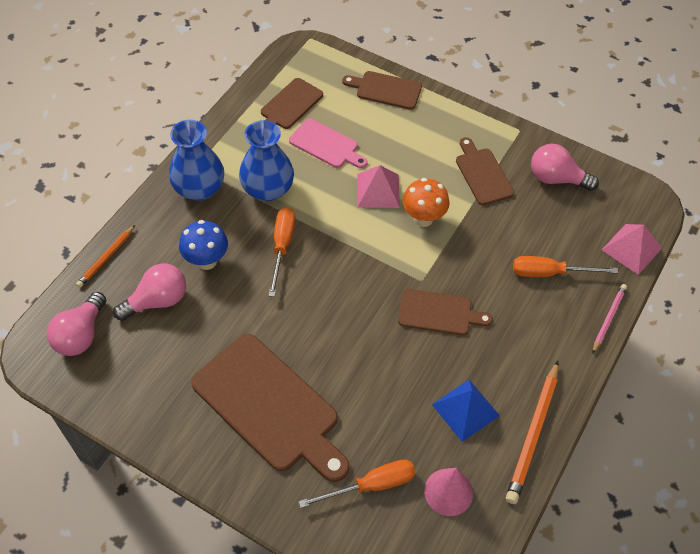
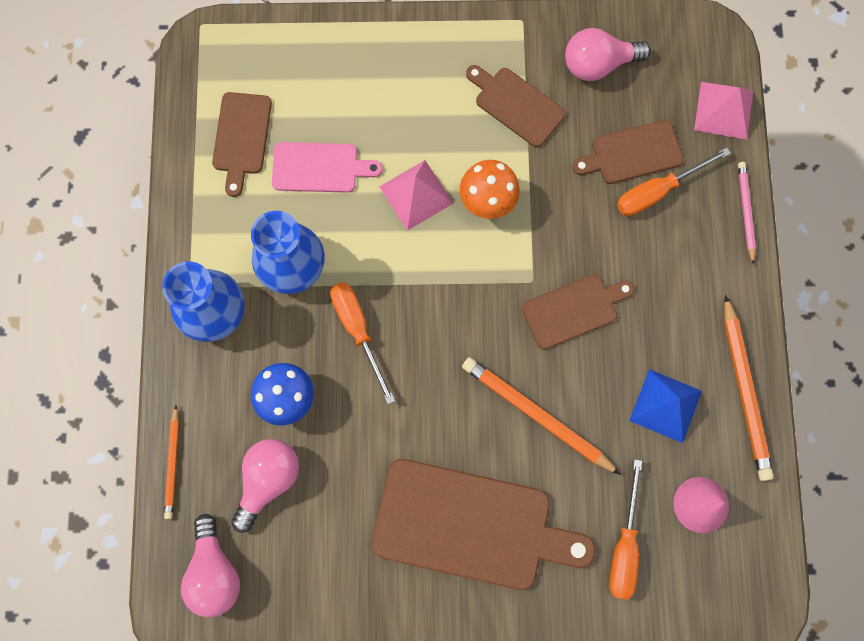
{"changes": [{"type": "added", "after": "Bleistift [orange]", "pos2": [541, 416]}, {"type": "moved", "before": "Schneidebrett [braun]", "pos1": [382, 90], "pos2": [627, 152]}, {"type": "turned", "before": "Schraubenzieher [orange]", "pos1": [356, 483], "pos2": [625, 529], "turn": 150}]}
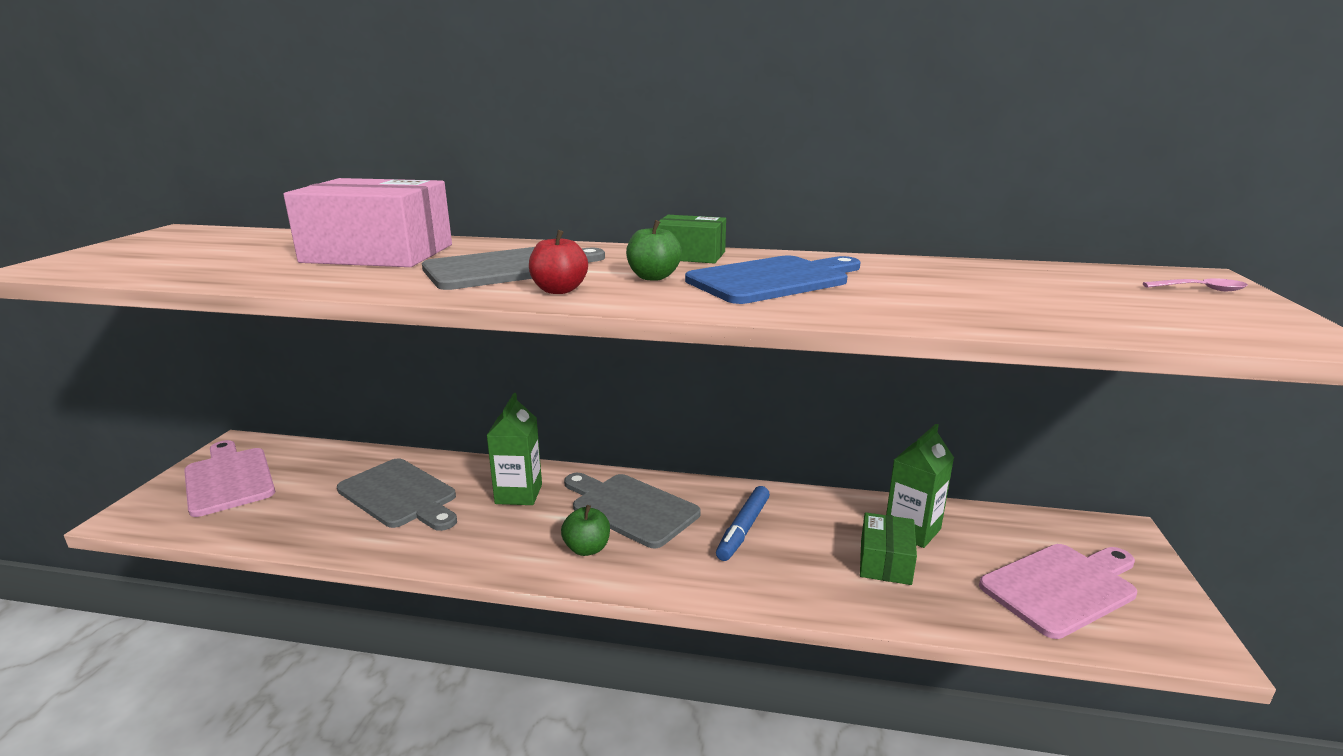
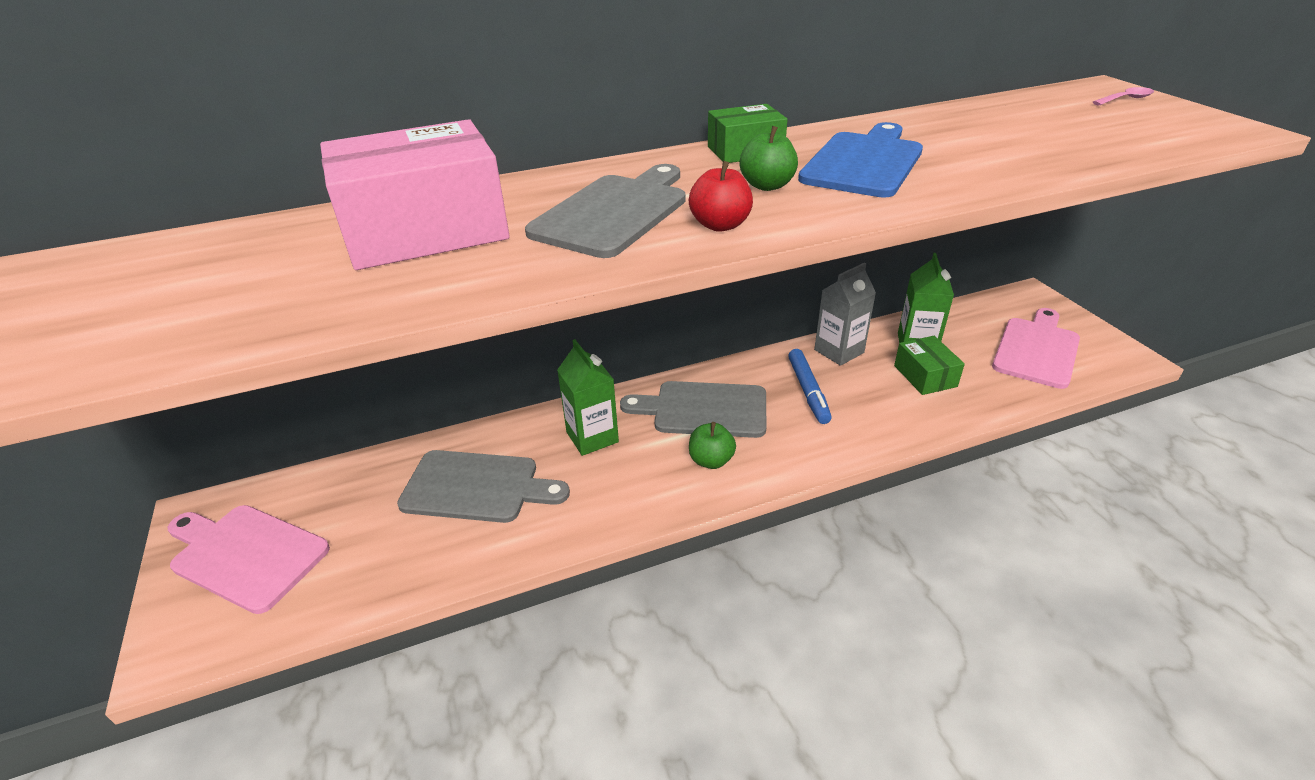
{"changes": [{"type": "added", "after": "Getränkekarton [grau]", "pos2": [845, 314]}]}
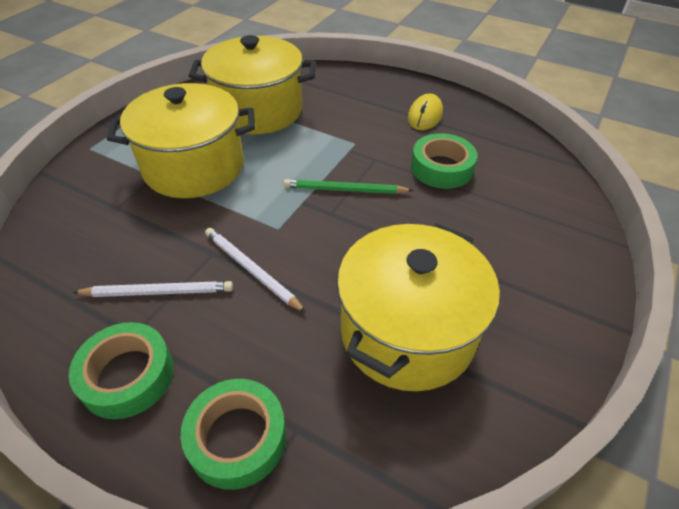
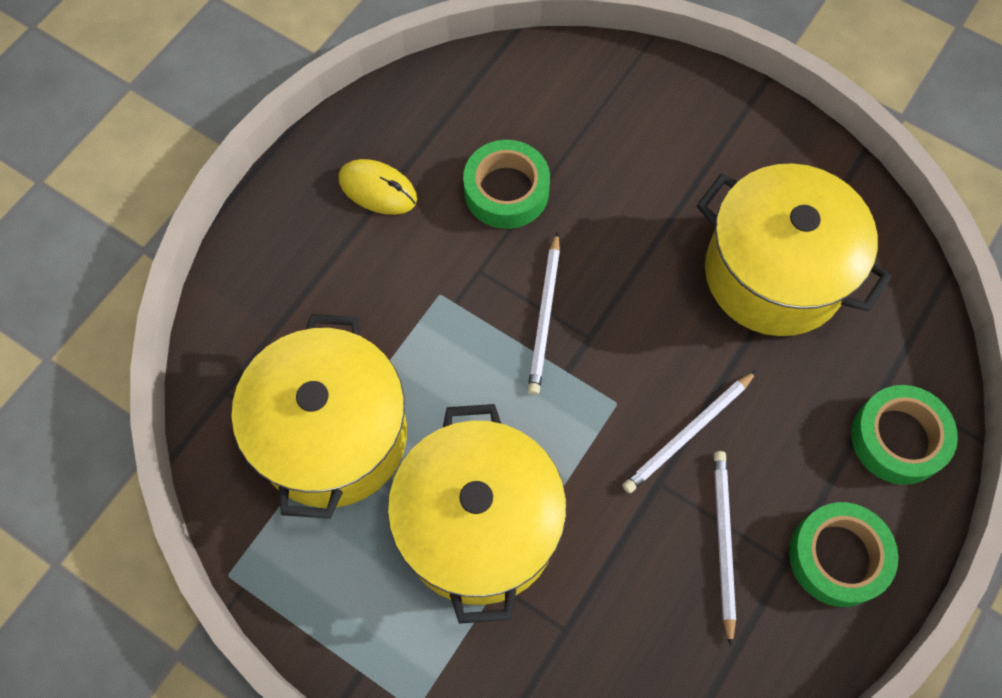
{"changes": [{"type": "recoloured", "before": "Bleistift [grün]", "after": "Bleistift [weiß]", "pos1": [348, 186], "pos2": [544, 313]}]}
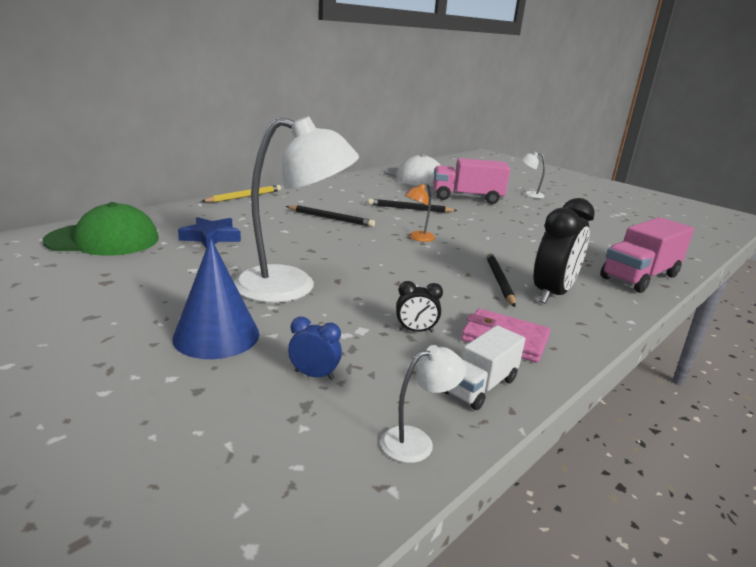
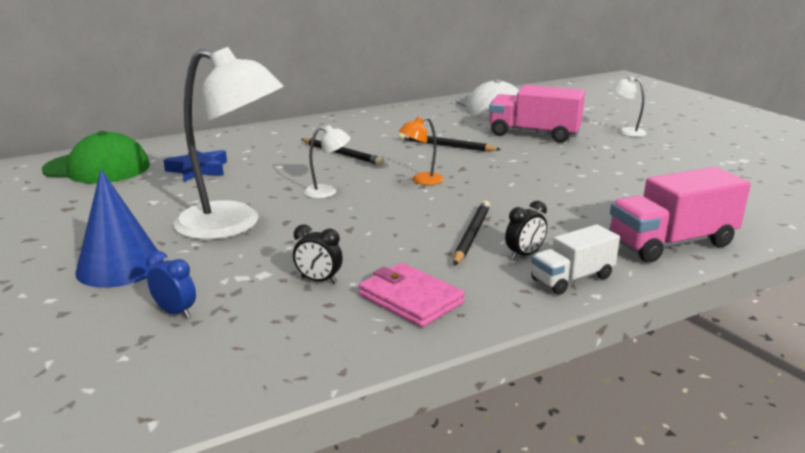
{"changes": [{"type": "removed", "before": "Bleistift [gelb]", "pos1": [241, 194]}, {"type": "moved", "before": "Lampe [weiß]", "pos1": [423, 404], "pos2": [327, 161]}, {"type": "moved", "before": "Lastwagen [weiß]", "pos1": [484, 367], "pos2": [575, 259]}, {"type": "resized", "before": "Wecker [schwarz]", "pos1": [564, 251], "pos2": [526, 230], "scale": 0.48}]}
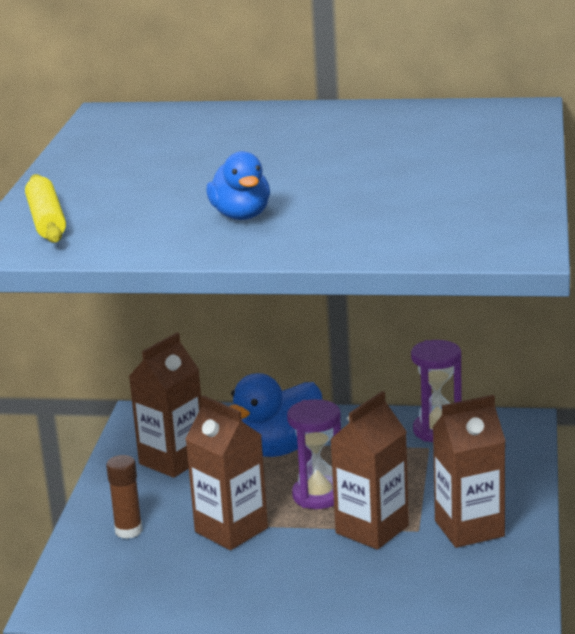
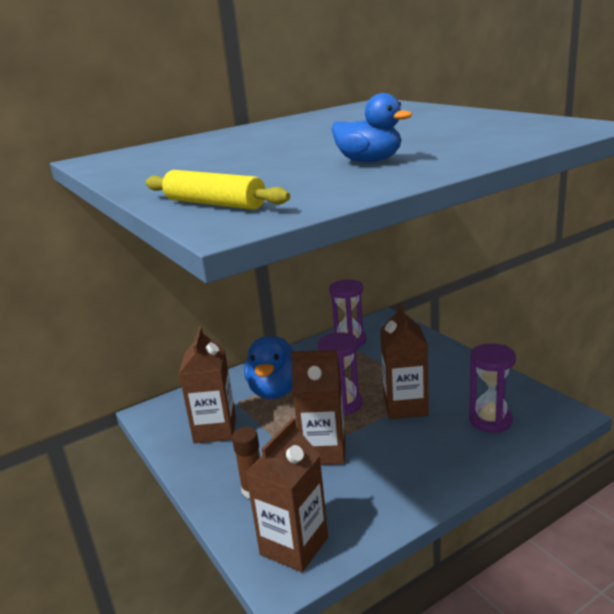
{"changes": [{"type": "added", "after": "Sanduhr [lila]", "pos2": [492, 388]}, {"type": "moved", "before": "Getränkekarton [braun]", "pos1": [469, 471], "pos2": [286, 495]}]}
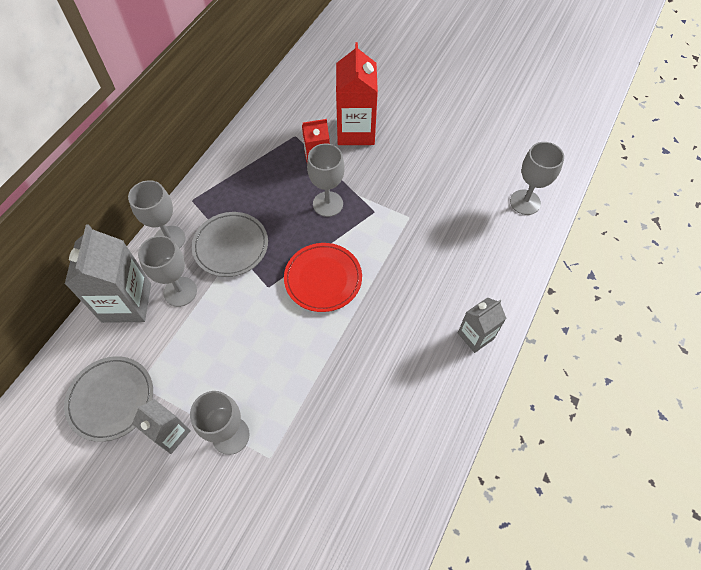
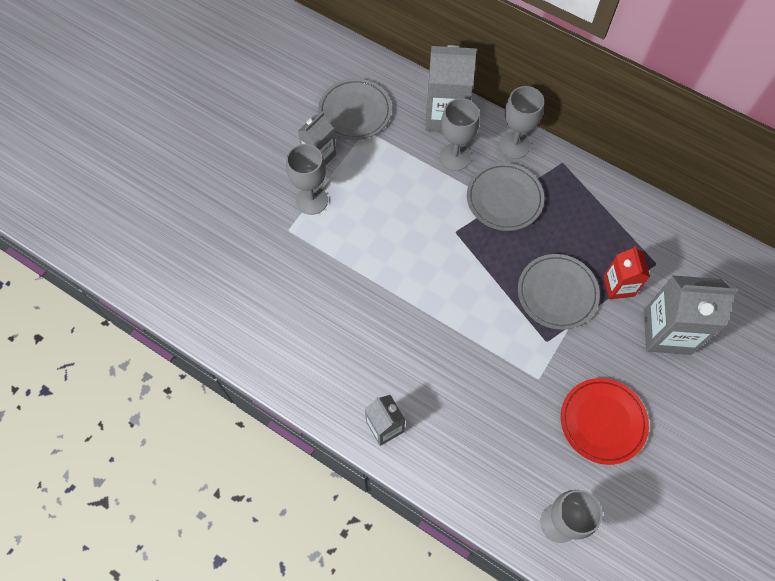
{"changes": [{"type": "moved", "before": "Teller [rot]", "pos1": [323, 277], "pos2": [605, 421]}, {"type": "replaced", "before": "Kelch [grau]", "after": "Teller [grau]", "pos1": [326, 180], "pos2": [559, 292]}, {"type": "recoloured", "before": "Getränkekarton [rot]", "after": "Getränkekarton [grau]", "pos1": [357, 93], "pos2": [691, 315]}]}
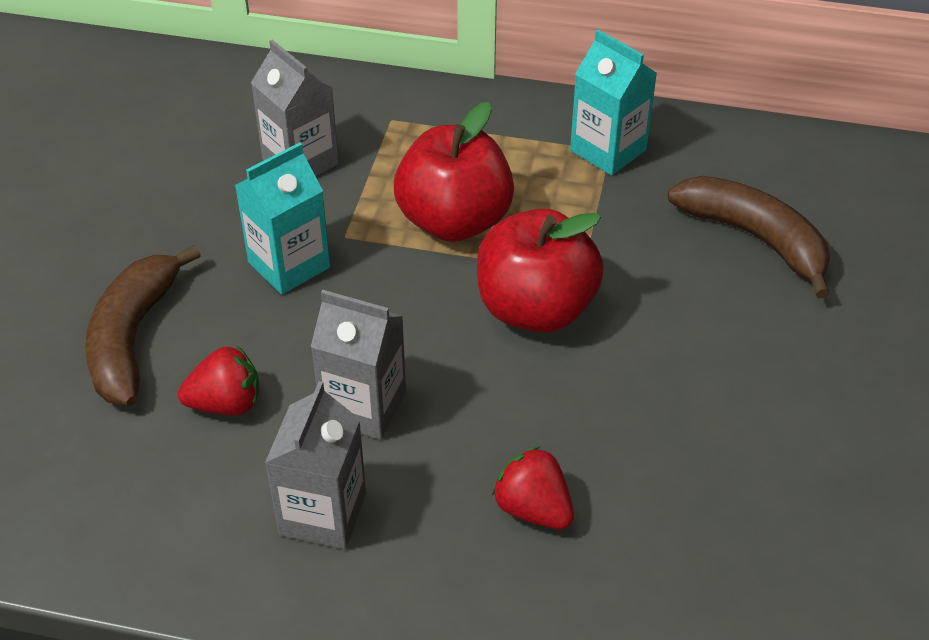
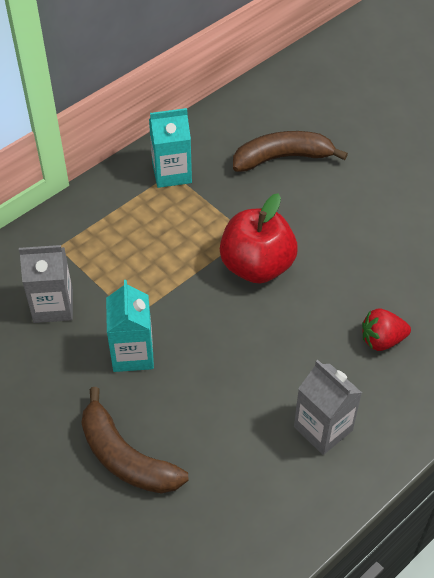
{"changes": [{"type": "removed", "before": "Erdbeere [rot]", "pos1": [218, 381]}, {"type": "removed", "before": "Getränkekarton [grau]", "pos1": [358, 365]}, {"type": "removed", "before": "Apfel [rot]", "pos1": [454, 172]}]}
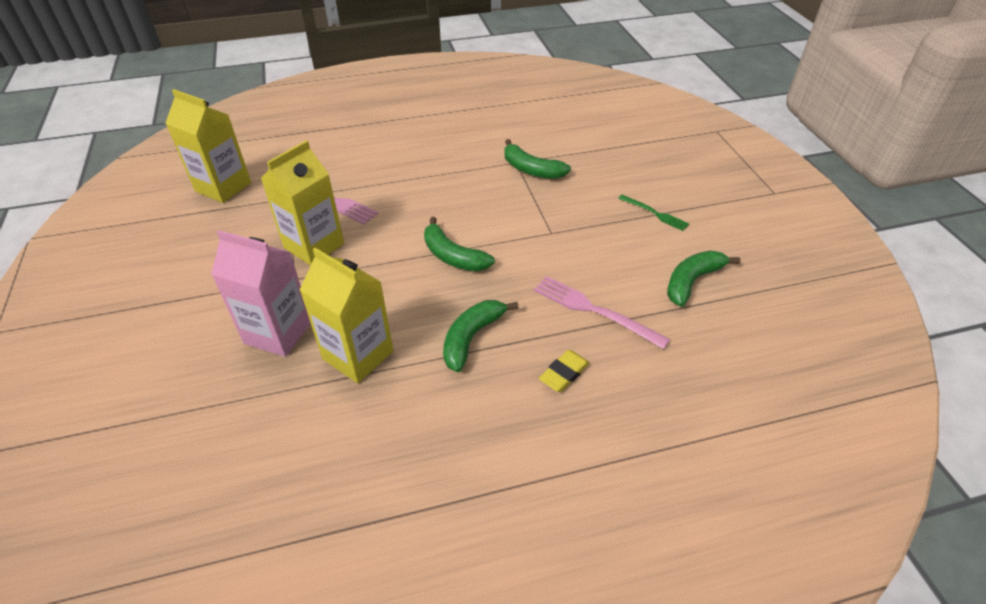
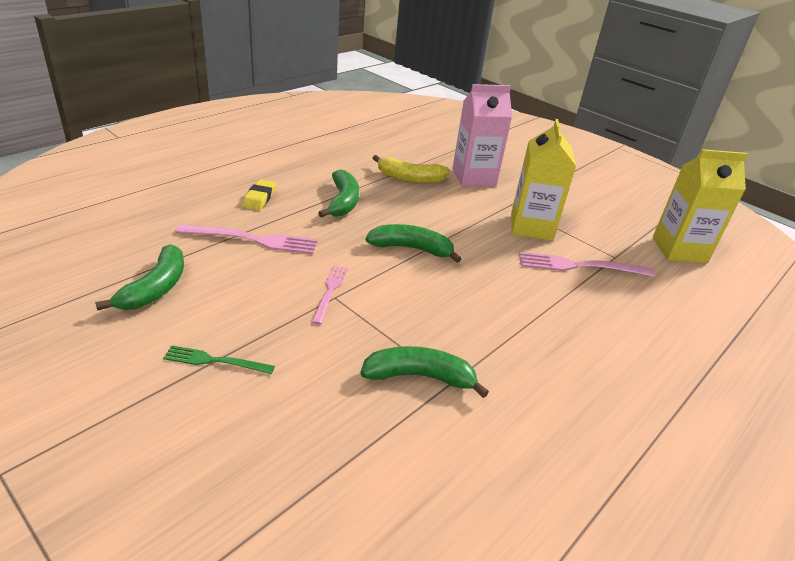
{"changes": [{"type": "added", "after": "Gabel [rosa]", "pos2": [329, 294]}, {"type": "replaced", "before": "Getränkekarton [gelb]", "after": "Banane [gelb]", "pos1": [346, 315], "pos2": [411, 169]}]}
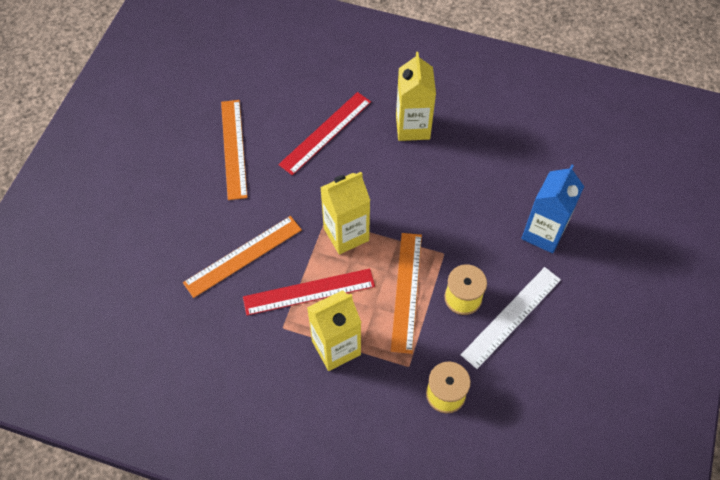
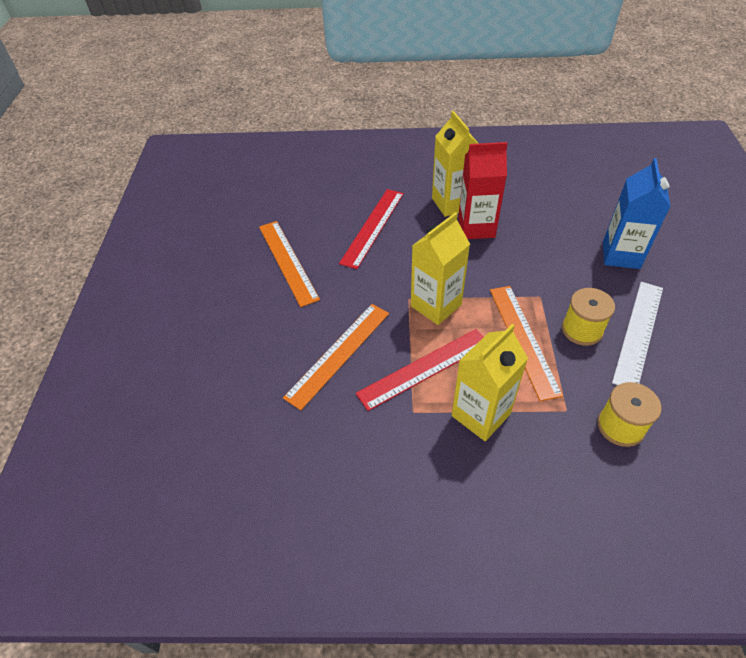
{"changes": [{"type": "added", "after": "Getränkekarton [rot]", "pos2": [483, 190]}]}
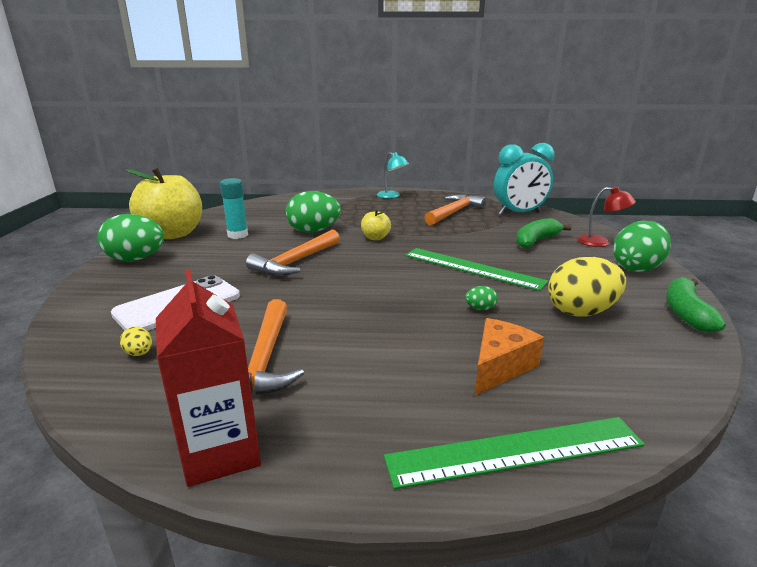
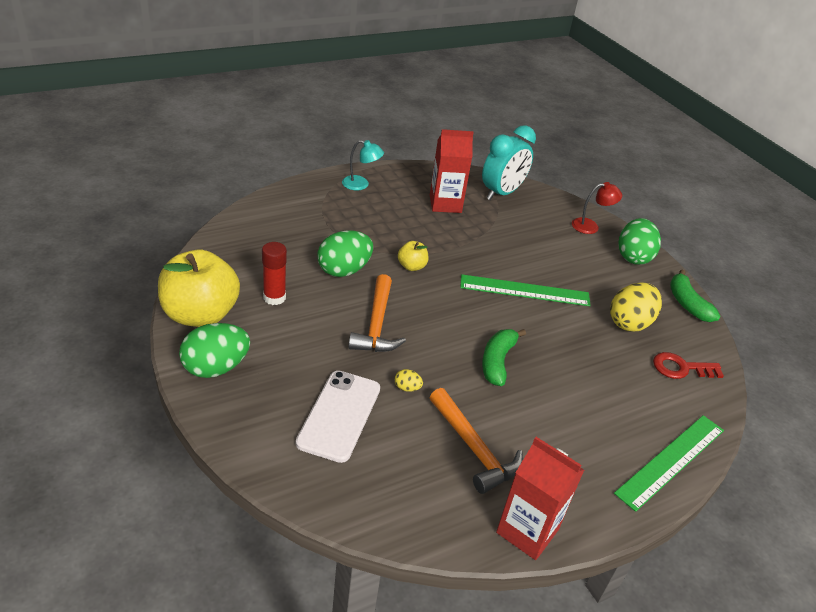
{"changes": [{"type": "removed", "before": "Ei [grün]", "pos1": [481, 298]}, {"type": "removed", "before": "Käse [orange]", "pos1": [509, 357]}, {"type": "added", "after": "Schlüssel [rot]", "pos2": [688, 365]}, {"type": "moved", "before": "Ei [gelb]", "pos1": [136, 341], "pos2": [408, 380]}, {"type": "moved", "before": "Banane [grün]", "pos1": [544, 233], "pos2": [504, 357]}, {"type": "replaced", "before": "Hammer [orange]", "after": "Getränkekarton [rot]", "pos1": [455, 209], "pos2": [452, 171]}, {"type": "recoloured", "before": "Klebestift [türkis]", "after": "Klebestift [rot]", "pos1": [234, 208], "pos2": [274, 273]}]}
